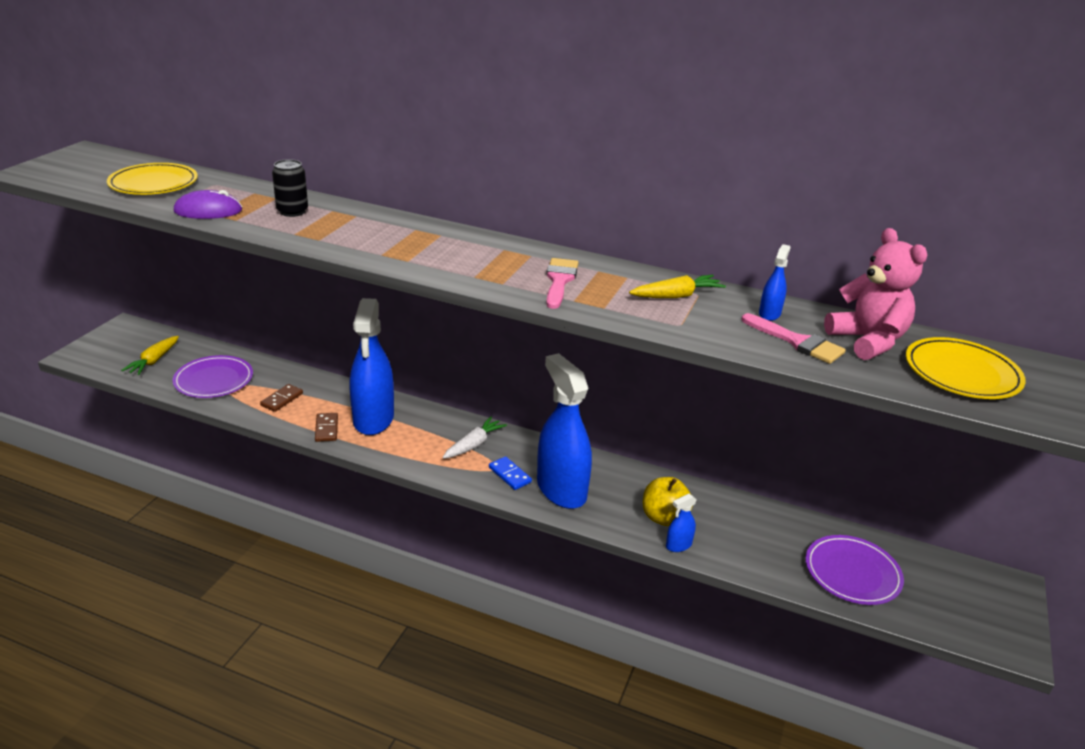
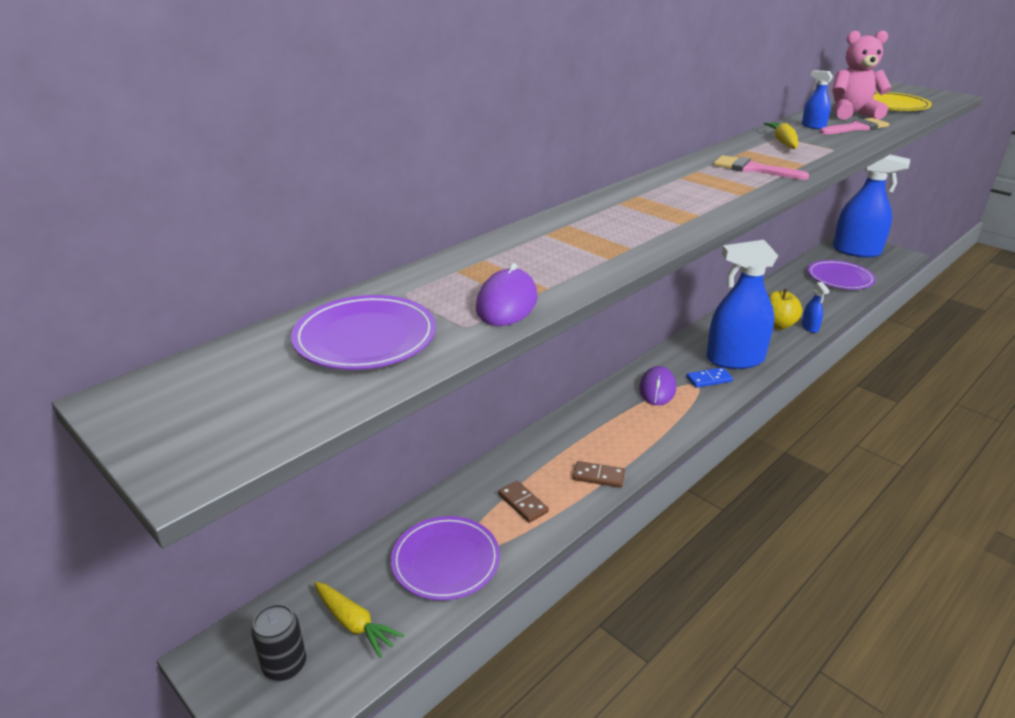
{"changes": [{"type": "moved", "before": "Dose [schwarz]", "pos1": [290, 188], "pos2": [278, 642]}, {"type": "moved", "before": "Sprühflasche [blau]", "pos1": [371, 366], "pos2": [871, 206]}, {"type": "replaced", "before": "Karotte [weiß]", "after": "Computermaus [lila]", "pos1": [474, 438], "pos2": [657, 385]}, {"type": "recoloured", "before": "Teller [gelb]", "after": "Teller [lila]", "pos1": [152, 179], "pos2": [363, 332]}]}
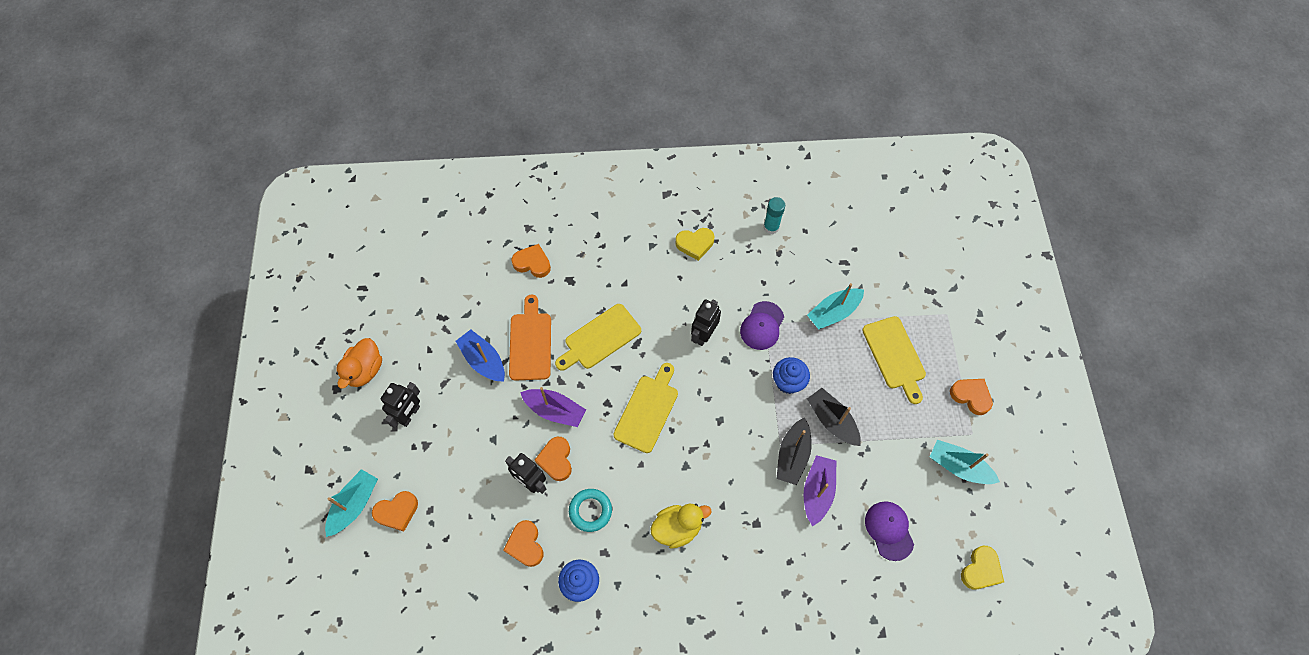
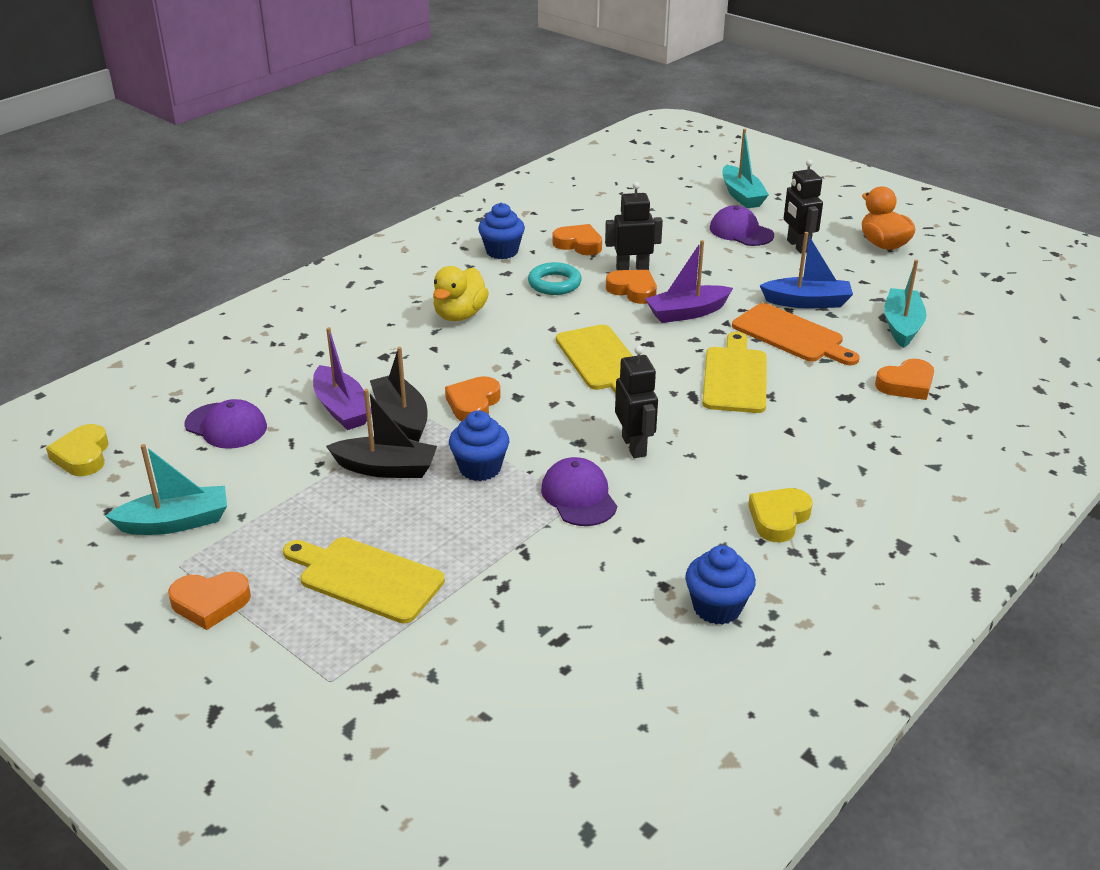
{"changes": [{"type": "added", "after": "Kappe [lila]", "pos2": [742, 225]}, {"type": "moved", "before": "Herz [orange]", "pos1": [395, 511], "pos2": [473, 398]}, {"type": "moved", "before": "Boot [türkis]", "pos1": [835, 306], "pos2": [905, 304]}, {"type": "replaced", "before": "Klebestift [türkis]", "after": "Muffin [blau]", "pos1": [774, 215], "pos2": [720, 585]}]}
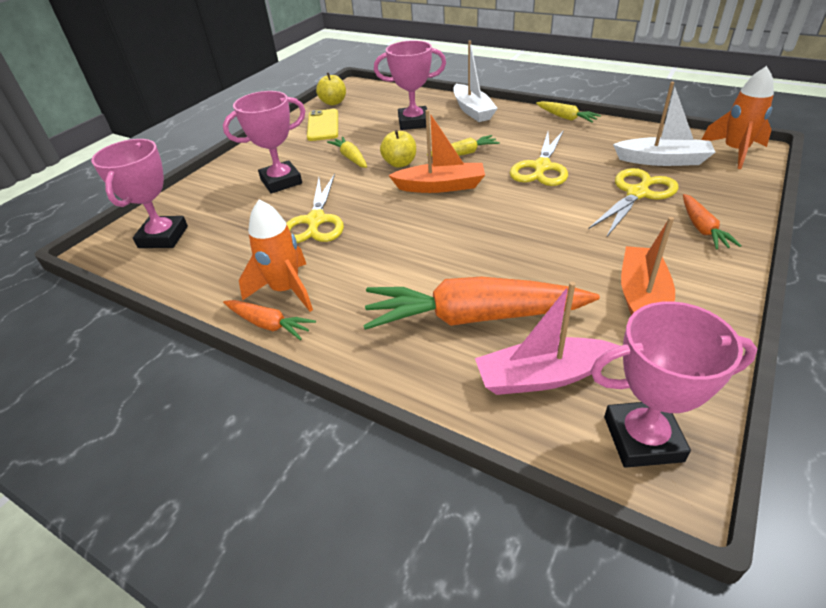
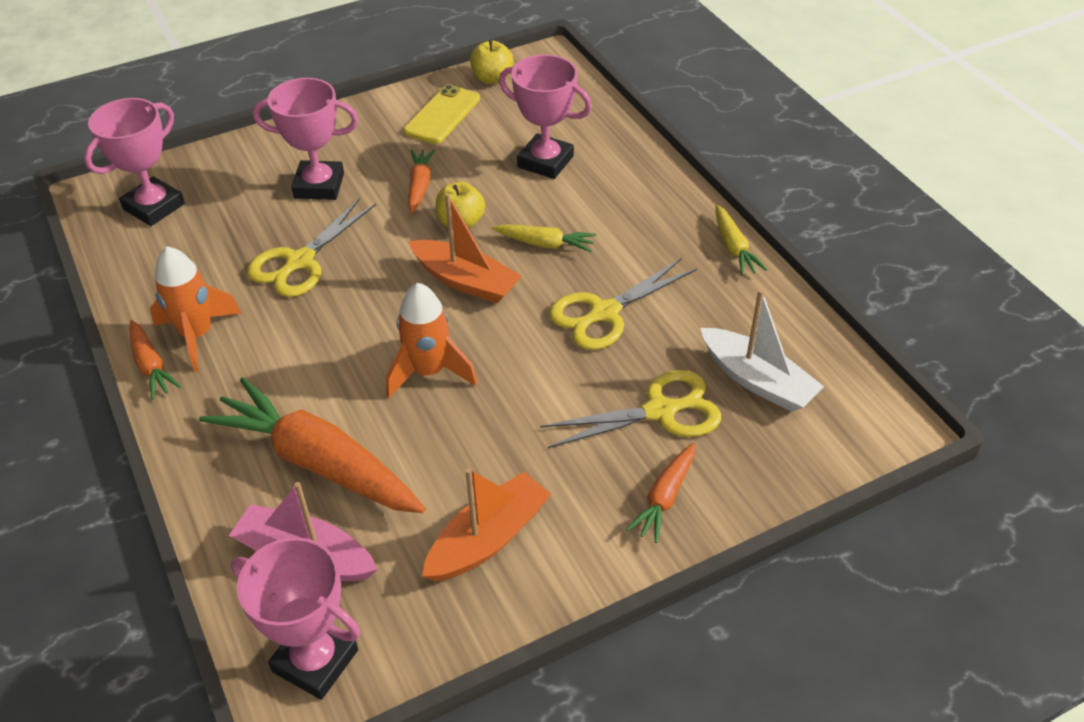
{"changes": [{"type": "removed", "before": "Boot [weiß]", "pos1": [475, 81]}, {"type": "moved", "before": "Rakete [orange]", "pos1": [738, 117], "pos2": [431, 341]}, {"type": "recoloured", "before": "Karotte [gelb]", "after": "Karotte [orange]", "pos1": [347, 152], "pos2": [421, 181]}]}
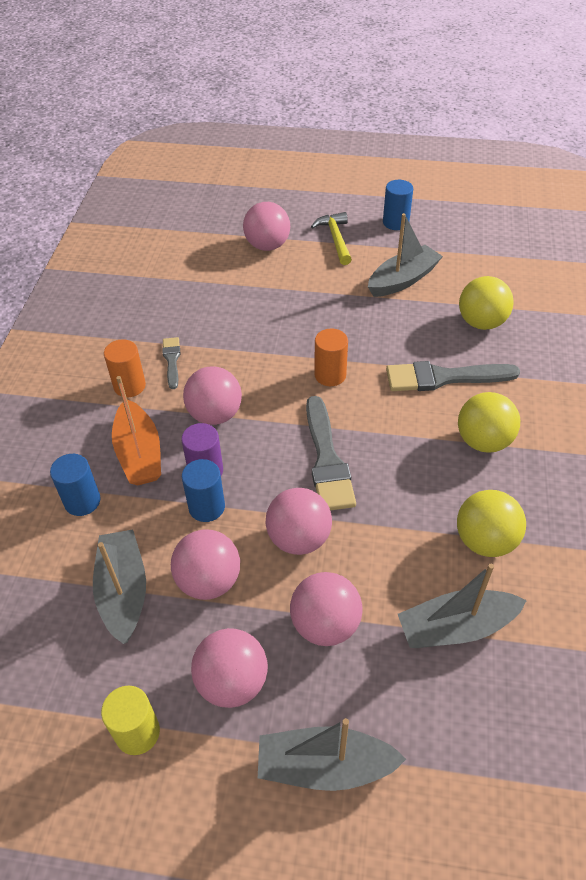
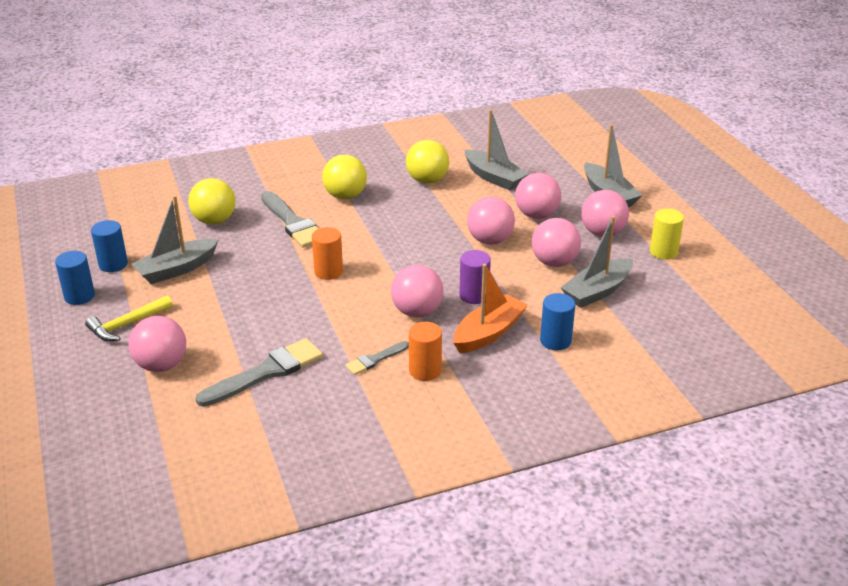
{"changes": [{"type": "moved", "before": "Vollzylinder [blau]", "pos1": [203, 490], "pos2": [109, 246]}, {"type": "moved", "before": "Pinsel [grau]", "pos1": [331, 453], "pos2": [259, 372]}, {"type": "turned", "before": "Boot [grau]", "pos1": [405, 255], "pos2": [175, 239], "turn": -60}]}
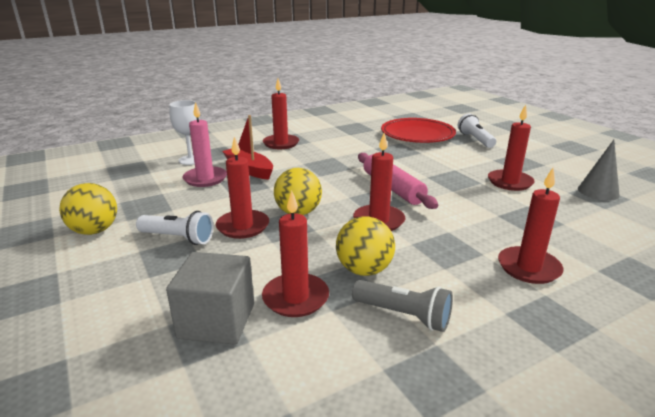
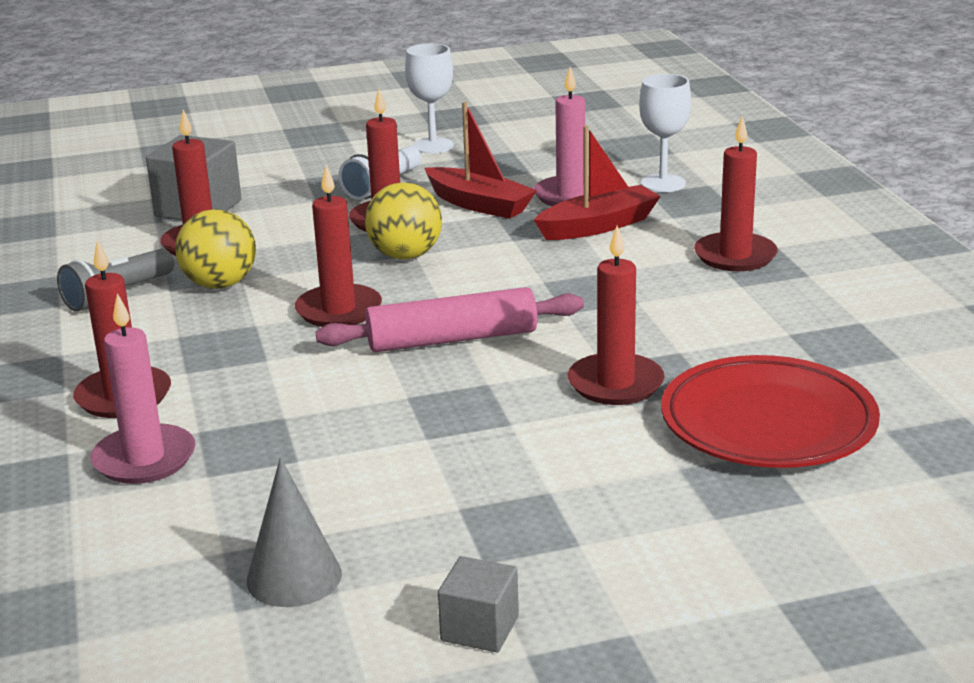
{"changes": [{"type": "removed", "before": "Taschenlampe [weiß]", "pos1": [477, 131]}, {"type": "added", "after": "Kerze [rosa]", "pos2": [143, 388]}, {"type": "added", "after": "Boot [rot]", "pos2": [481, 160]}, {"type": "added", "after": "Kubus [grau]", "pos2": [478, 604]}, {"type": "moved", "before": "Kerze [rot]", "pos1": [511, 147], "pos2": [616, 315]}, {"type": "replaced", "before": "Ball [gelb]", "after": "Kelch [weiß]", "pos1": [88, 209], "pos2": [429, 98]}]}
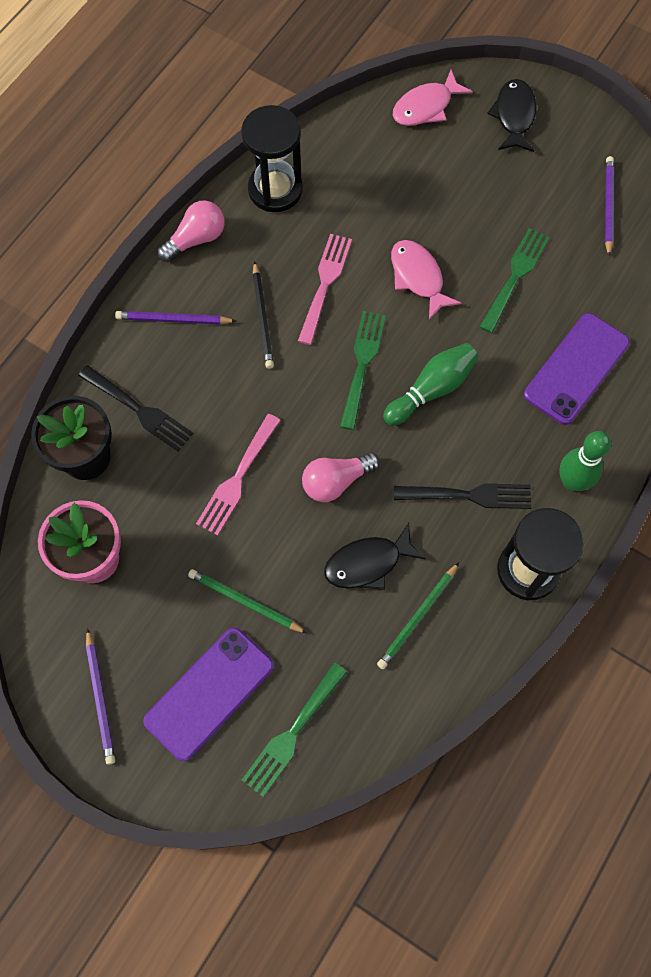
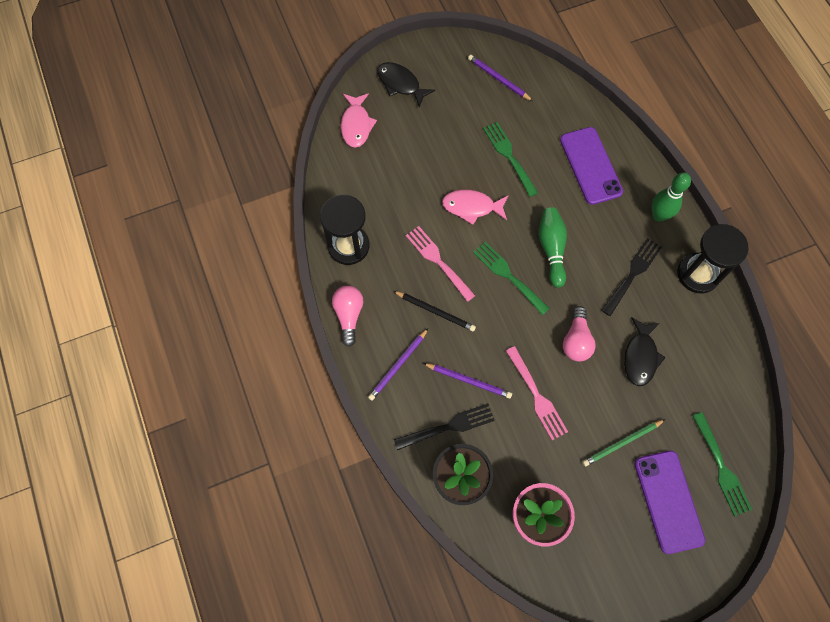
{"changes": [{"type": "removed", "before": "Bleistift [grün]", "pos1": [418, 616]}, {"type": "moved", "before": "Bleistift [lila]", "pos1": [100, 696], "pos2": [467, 381]}]}
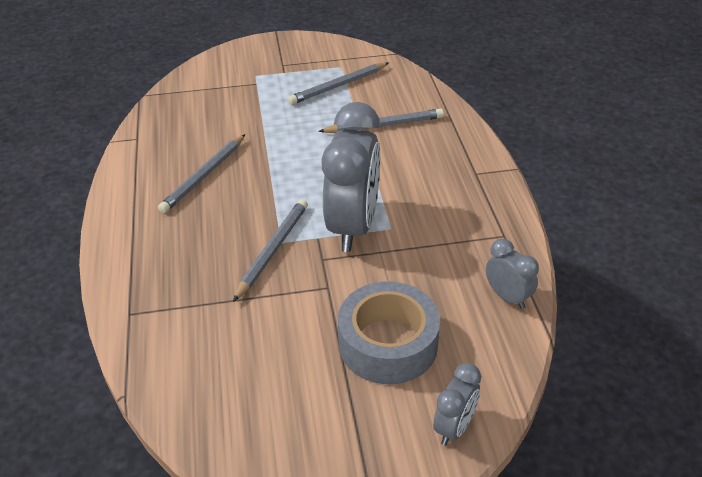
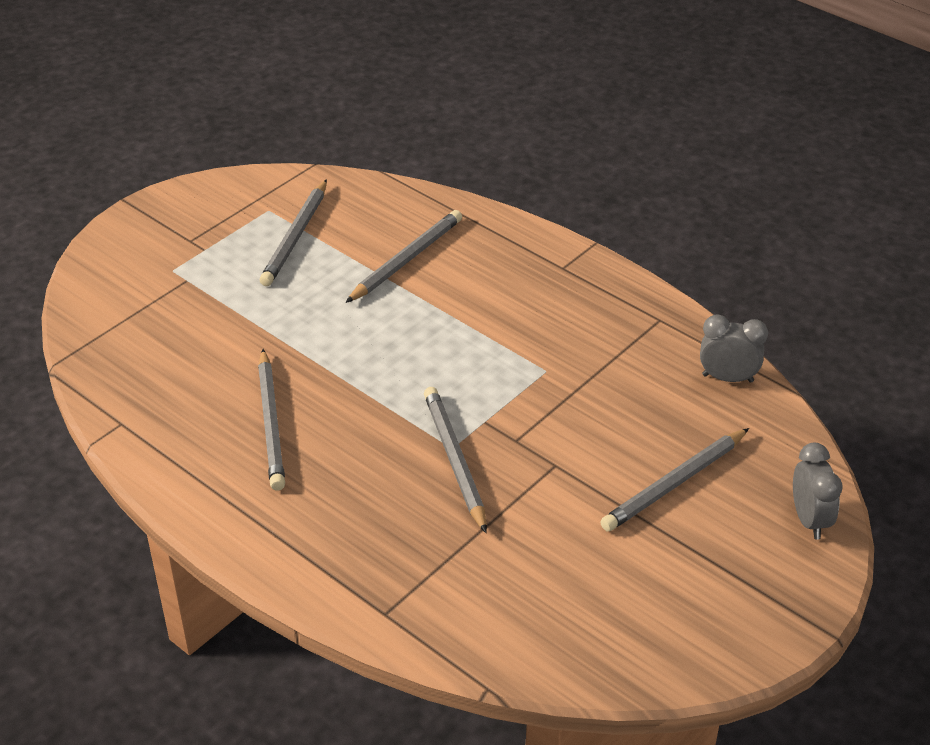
{"changes": [{"type": "removed", "before": "Wecker [grau]", "pos1": [350, 177]}, {"type": "replaced", "before": "Klebeband [grau]", "after": "Bleistift [grau]", "pos1": [389, 333], "pos2": [674, 479]}]}
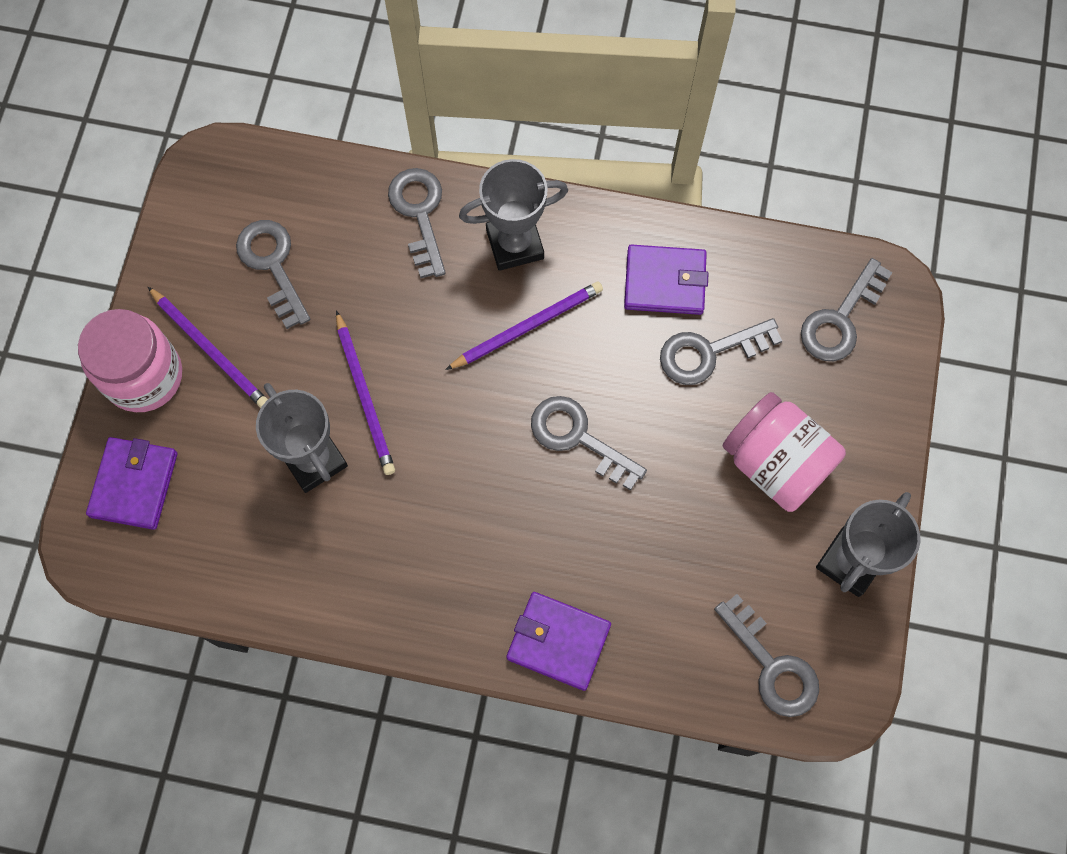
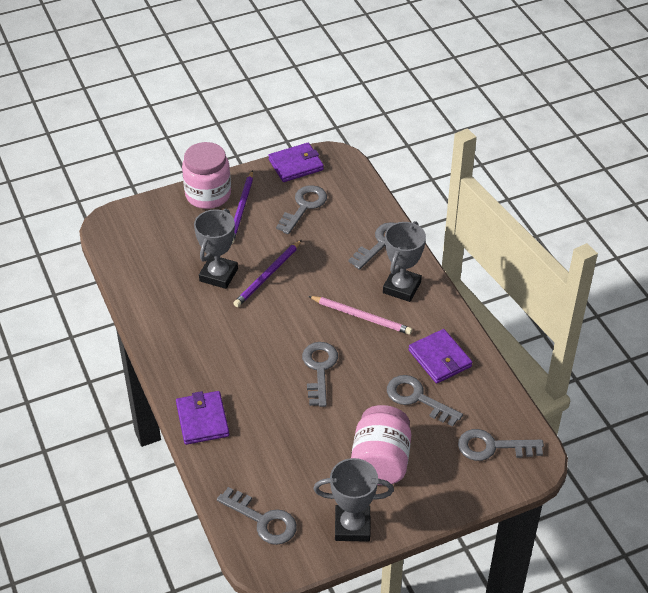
{"changes": [{"type": "moved", "before": "Geldbörse [lila]", "pos1": [132, 483], "pos2": [296, 162]}, {"type": "recoloured", "before": "Bleistift [lila]", "after": "Bleistift [rosa]", "pos1": [524, 325], "pos2": [360, 315]}, {"type": "turned", "before": "Pokal [grau]", "pos1": [513, 215], "pos2": [404, 261], "turn": 75}, {"type": "turned", "before": "Schlüssel [grau]", "pos1": [766, 655], "pos2": [257, 516], "turn": -75}]}
